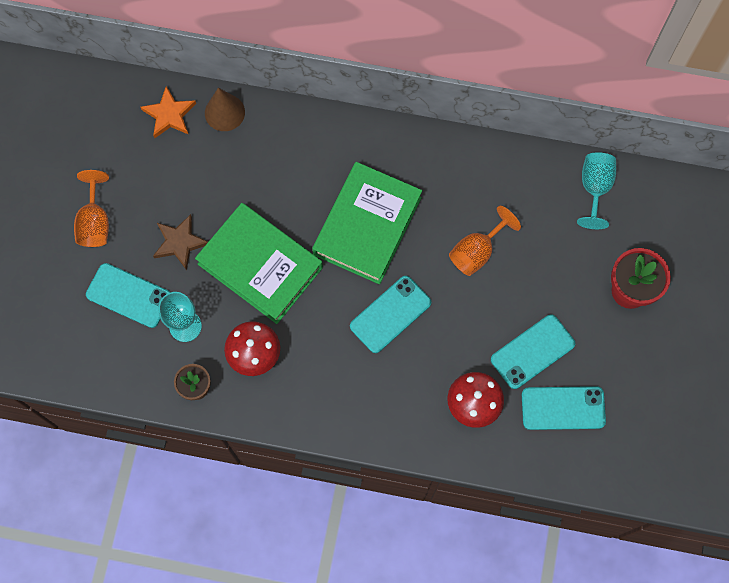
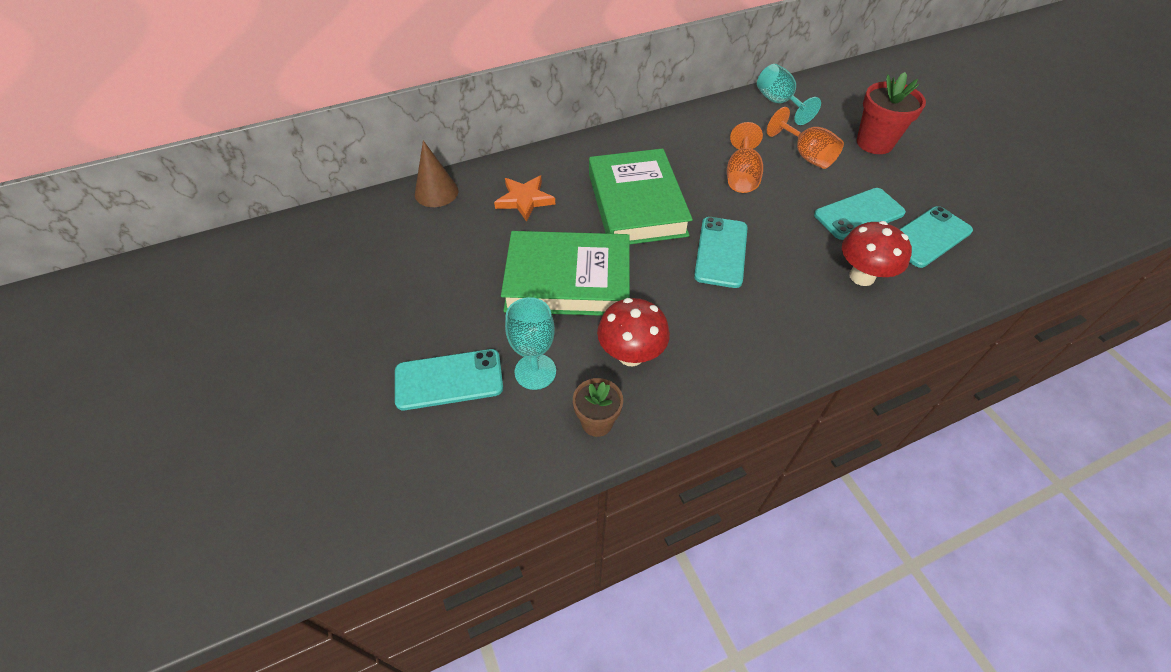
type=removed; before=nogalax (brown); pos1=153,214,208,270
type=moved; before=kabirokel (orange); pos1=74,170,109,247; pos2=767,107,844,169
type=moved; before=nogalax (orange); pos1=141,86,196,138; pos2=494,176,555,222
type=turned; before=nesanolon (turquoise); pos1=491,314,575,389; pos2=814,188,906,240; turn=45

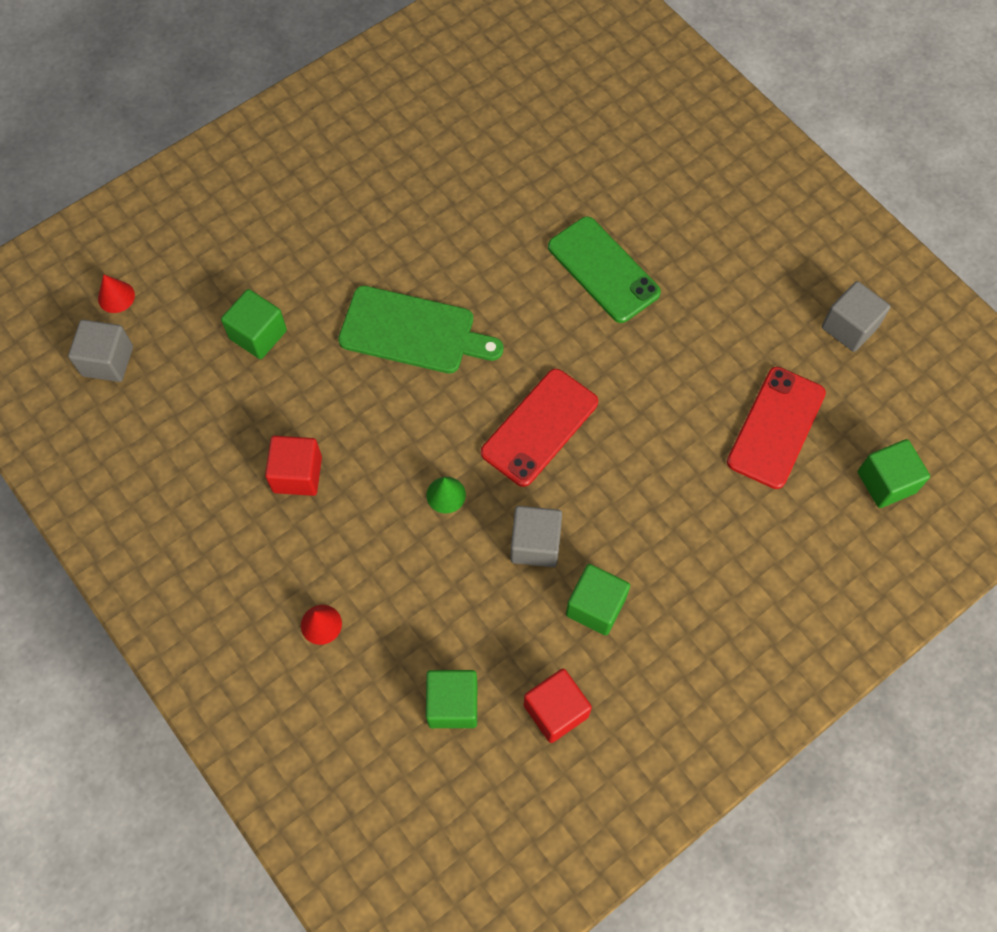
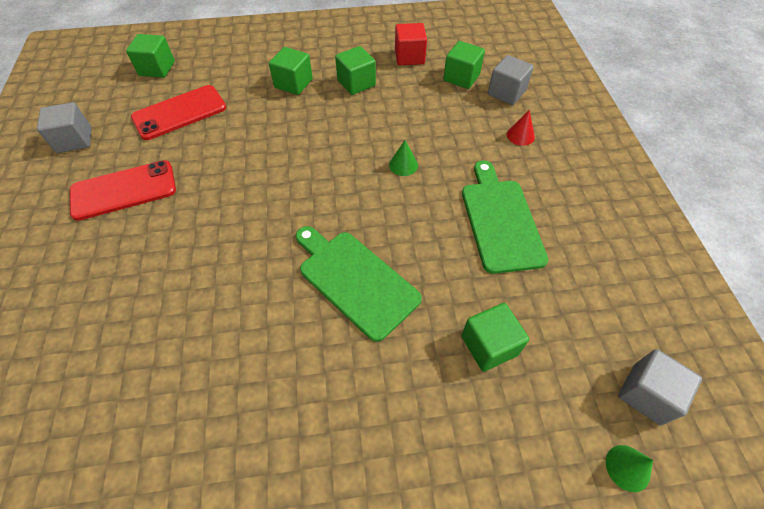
type=removed; before=nesanolon (green); pos1=548,217,661,323
type=added; after=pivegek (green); pos2=269,47,313,95
type=moved; before=nesanolon (red); pos1=481,369,598,487; pos2=70,160,176,221
type=moved; before=pivegek (grey); pos1=510,506,562,567; pos2=488,55,534,105
type=replaced; before=pivegek (red); after=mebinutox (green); pos1=265,436,322,496; pos2=462,160,548,274
type=recoloured; before=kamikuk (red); after=kamikuk (green); pos1=98,274,135,313; pos2=606,445,653,492

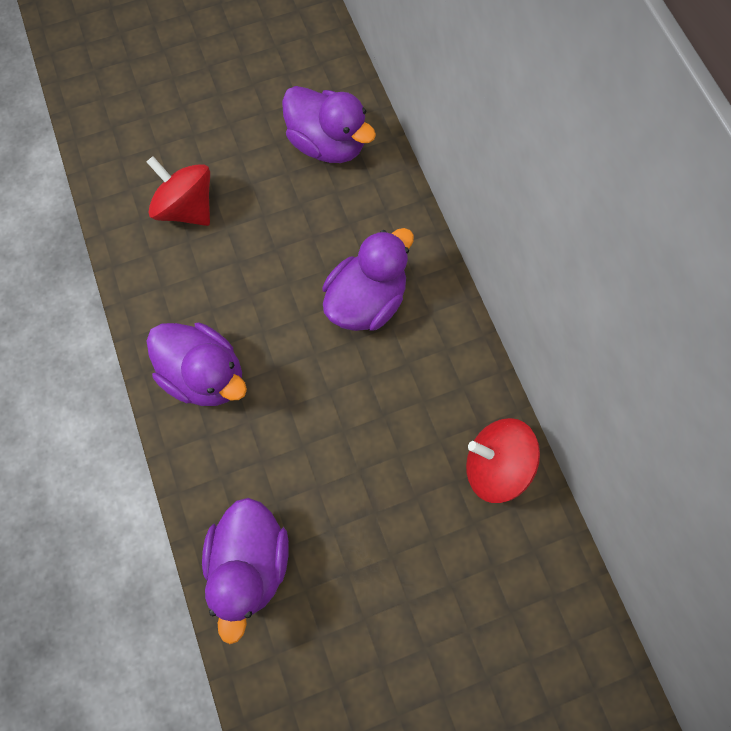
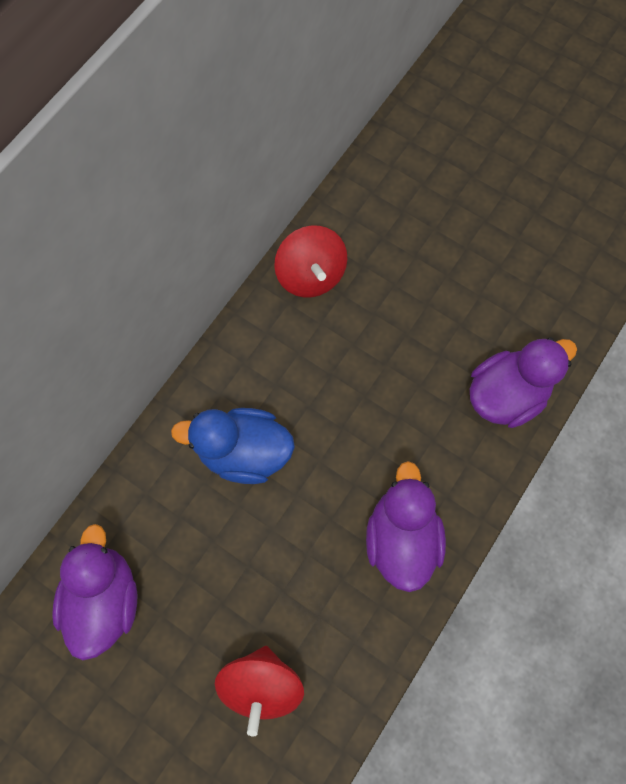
type=recoloured; before=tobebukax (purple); after=tobebukax (blue); pos1=323,228,414,331; pos2=171,408,295,484

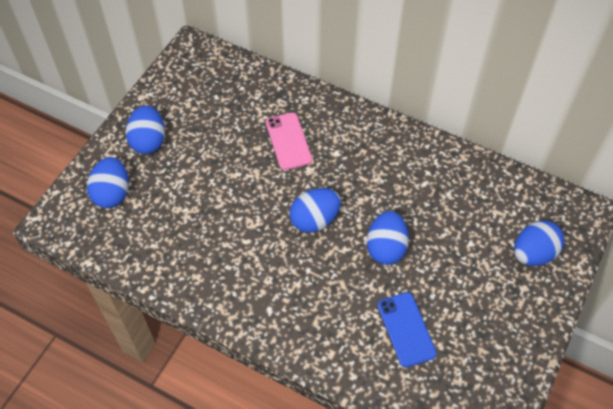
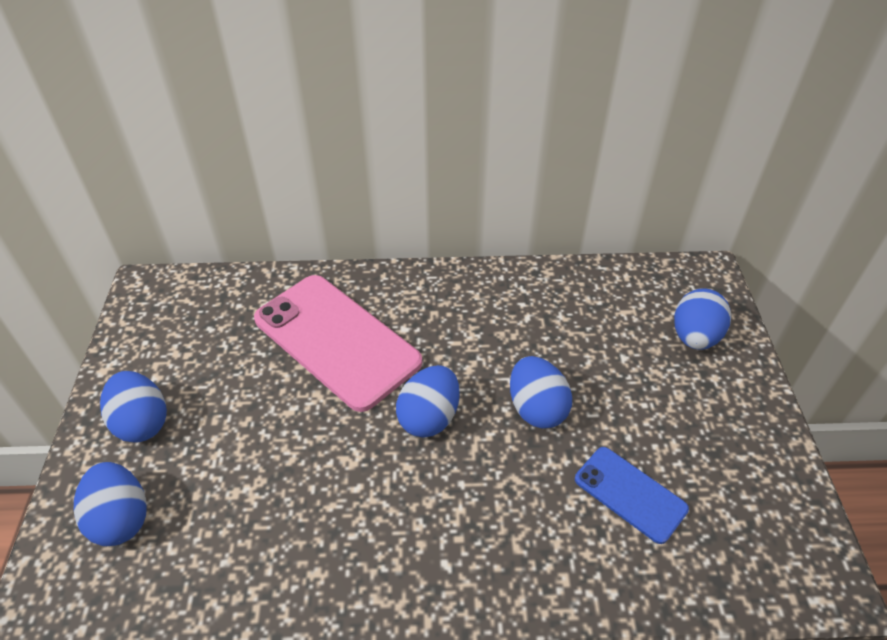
type=resized; before=nesanolon (pink); pos1=266,113,312,170; pos2=254,275,422,412; scale=1.91

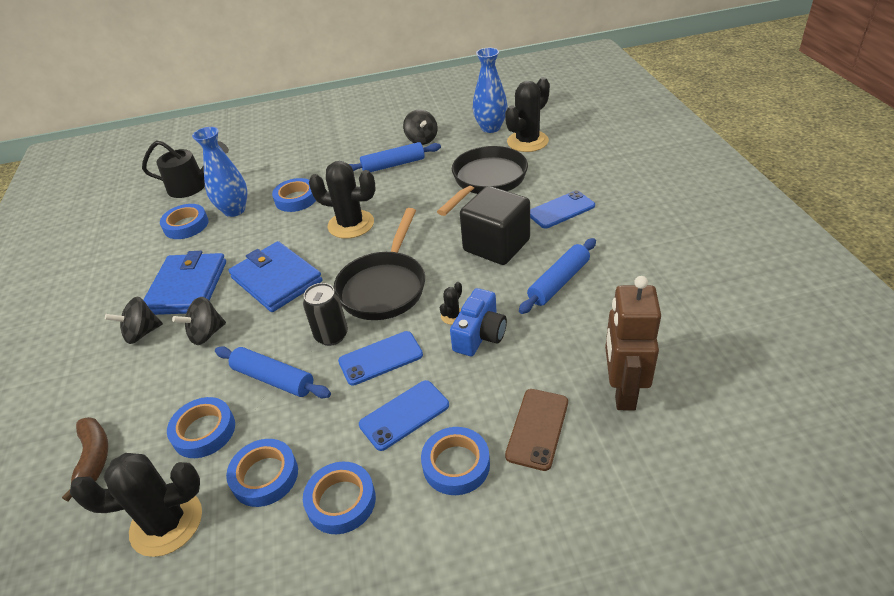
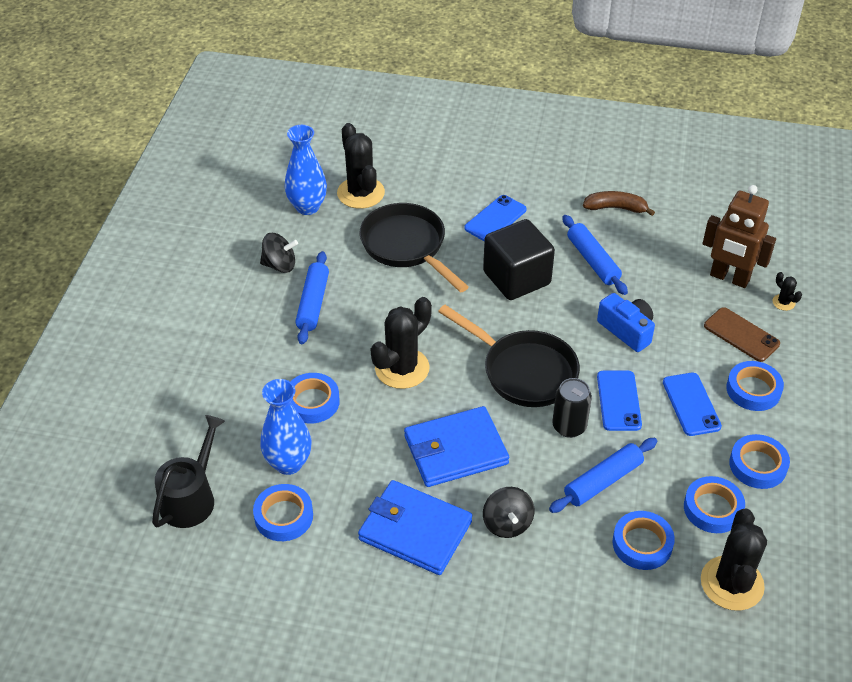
type=removed; before=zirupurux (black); pos1=105,297,163,344
type=moved; before=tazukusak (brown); pos1=62,417,108,501; pos2=583,191,655,216
type=moved; before=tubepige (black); pos1=440,282,462,325; pos2=772,272,802,311
type=turned; before=nesanolon (blue); pos1=530,190,595,229; pos2=464,195,527,241; turn=45

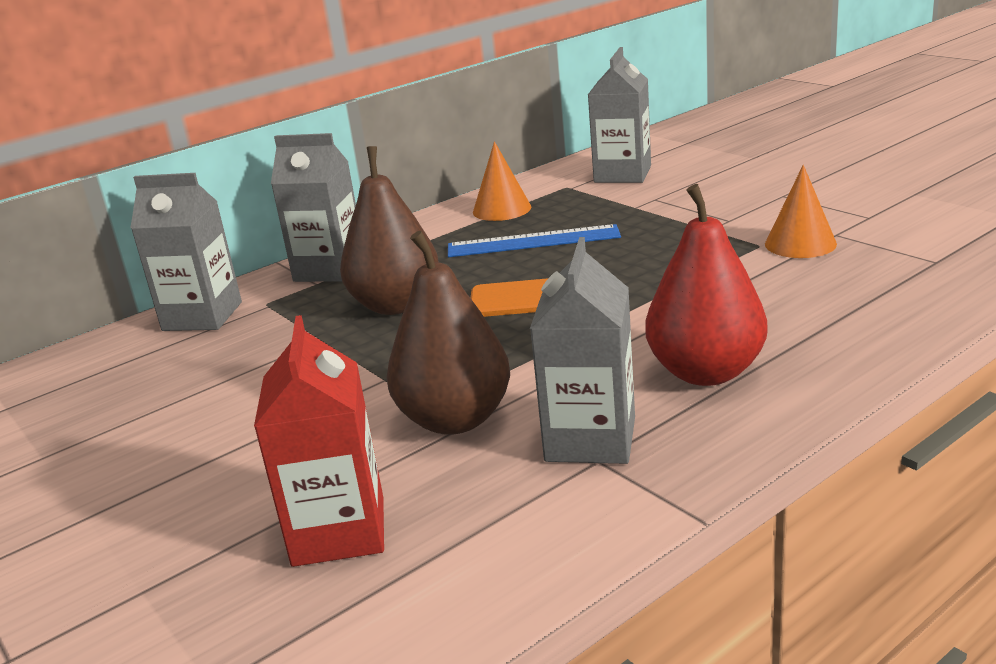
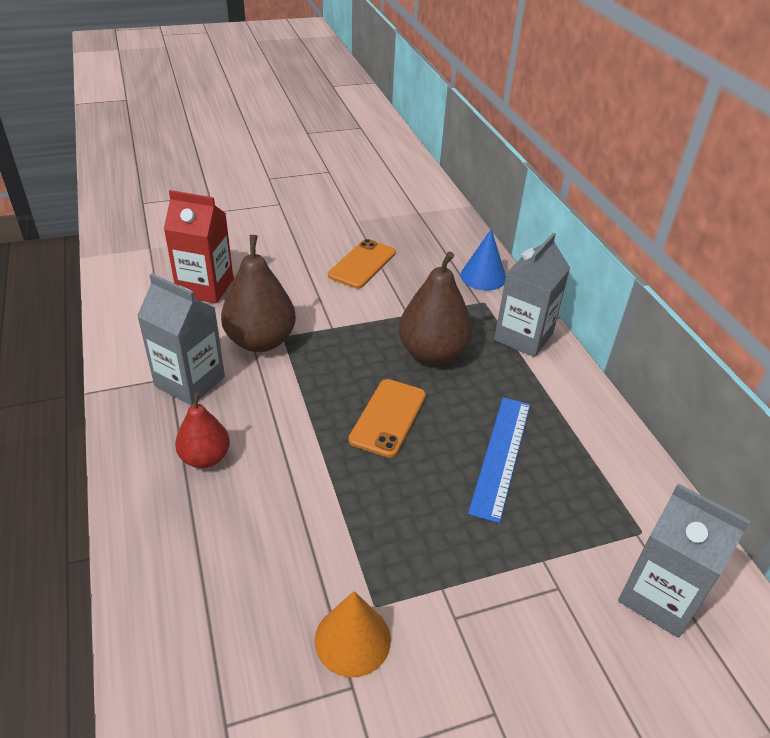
type=removed; before=kamikuk (orange); pos1=473,141,531,221
type=added; after=nesanolon (orange); pos2=328,239,396,289
type=replaced; before=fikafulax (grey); after=kamikuk (blue); pos1=131,173,242,331; pos2=460,229,506,291
type=resized; before=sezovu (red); pos1=645,184,768,386; pos2=175,392,230,468; scale=0.61

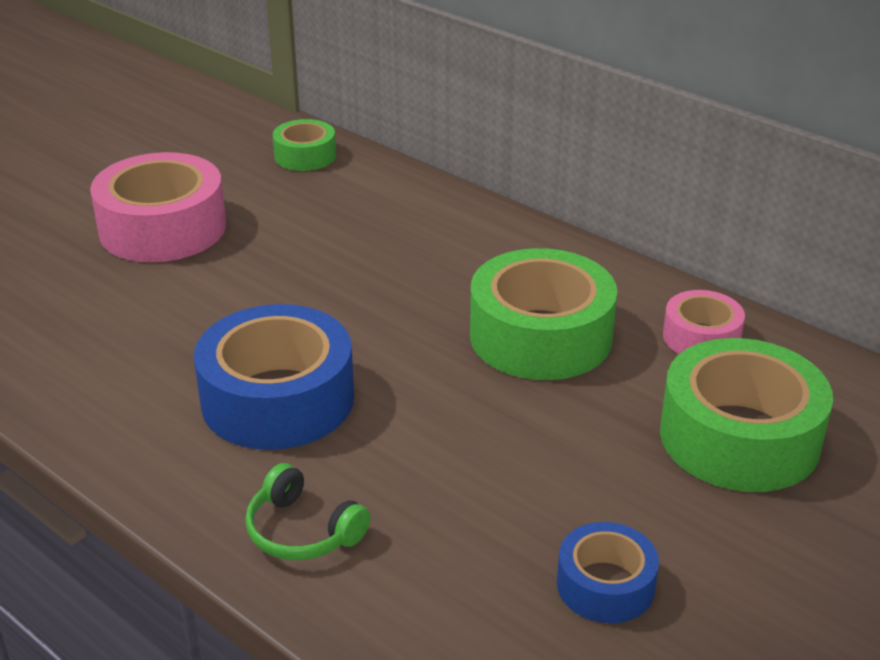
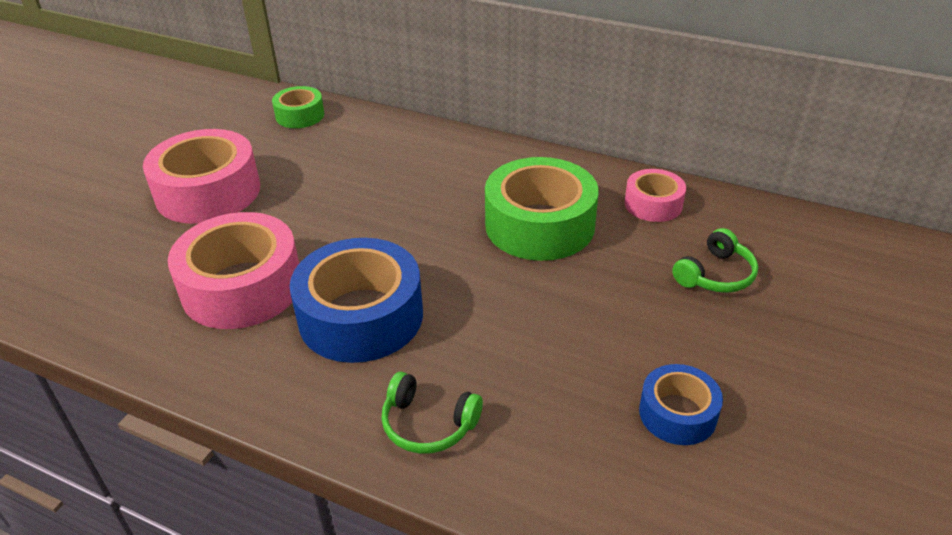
type=added; after=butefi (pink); pos2=168,212,299,329
type=replaced; before=butefi (green); after=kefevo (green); pos1=660,338,833,492; pos2=672,228,758,293

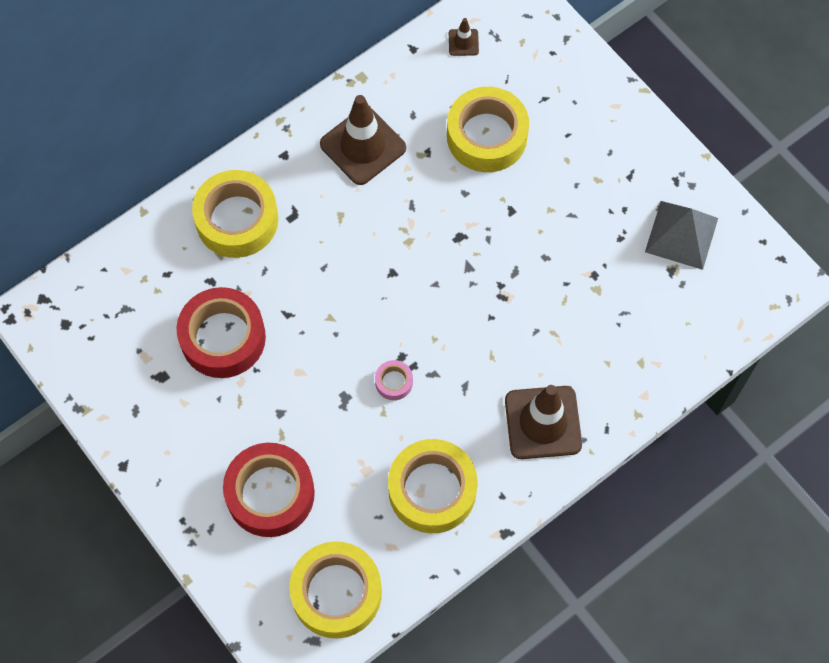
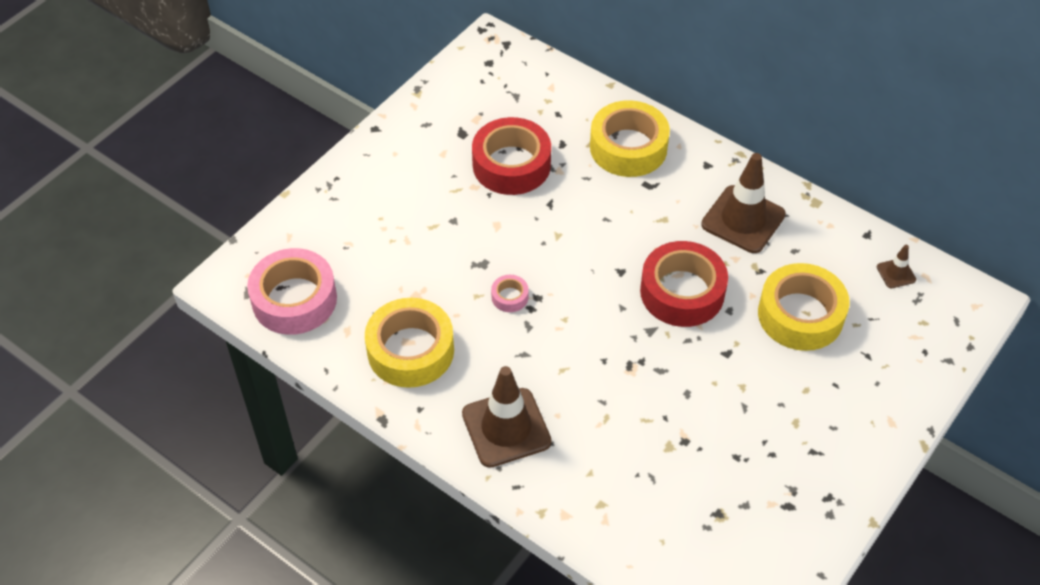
type=removed; before=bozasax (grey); pos1=645,201,718,270
type=moved; before=butefi (red); pos1=223,443,315,537; pos2=640,241,728,327
type=recoloured; before=butefi (yellow); after=butefi (pink); pos1=289,541,382,638; pos2=247,248,337,335

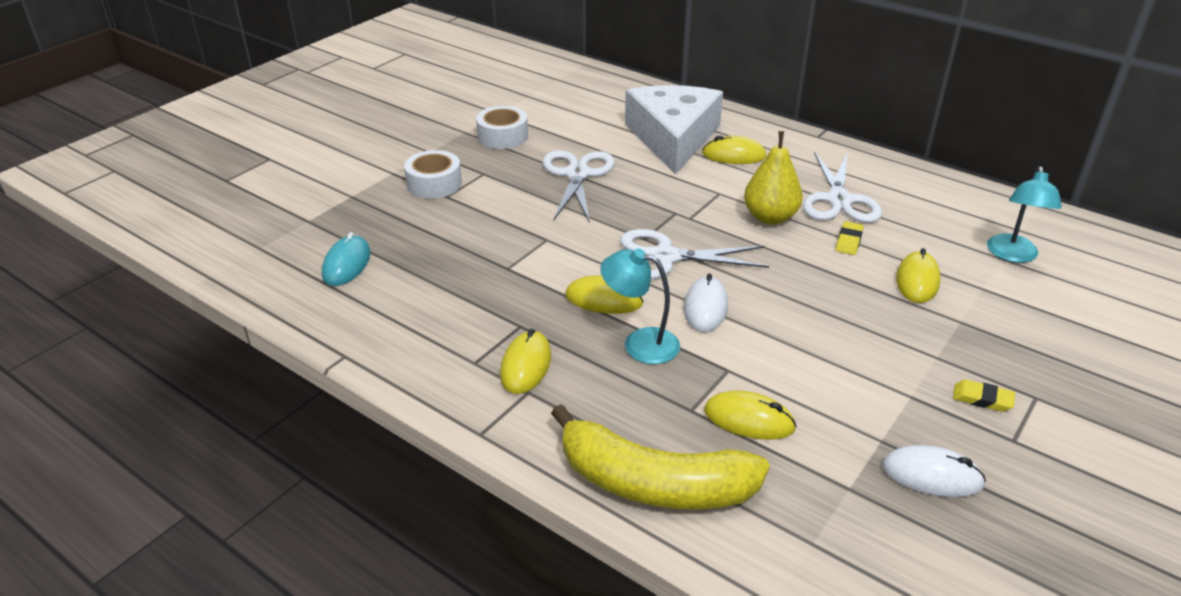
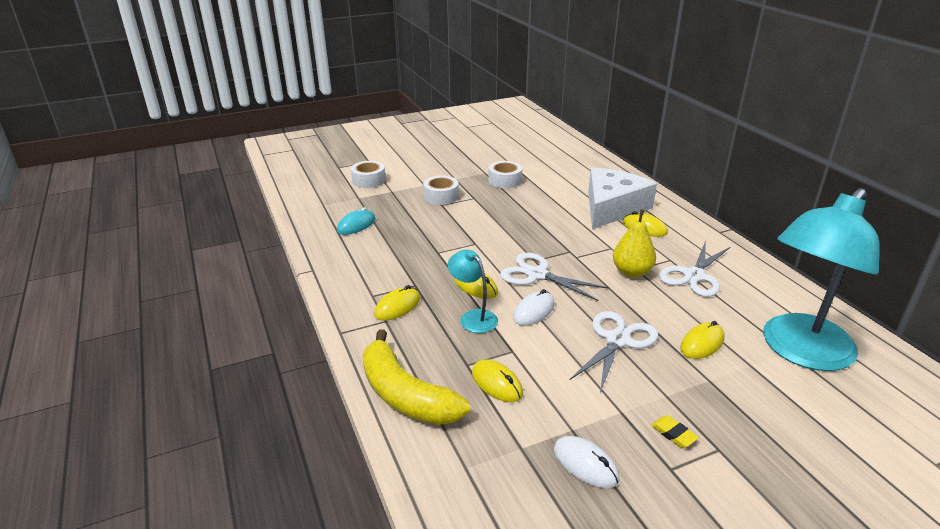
type=removed; before=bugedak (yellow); pos1=836,221,863,255
type=added; after=butefi (white); pos2=351,161,386,188
type=moved; before=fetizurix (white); pos1=543,150,615,223; pos2=569,311,658,393
type=resized; before=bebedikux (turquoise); pos1=987,166,1062,263; pos2=763,188,880,371; scale=2.19

